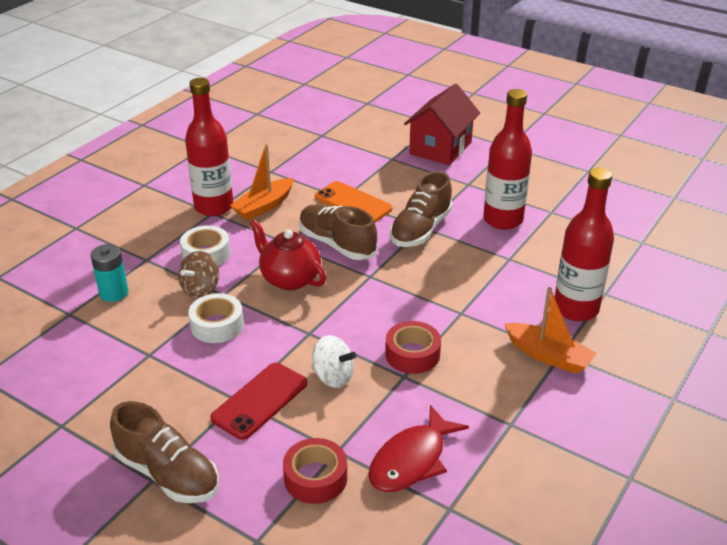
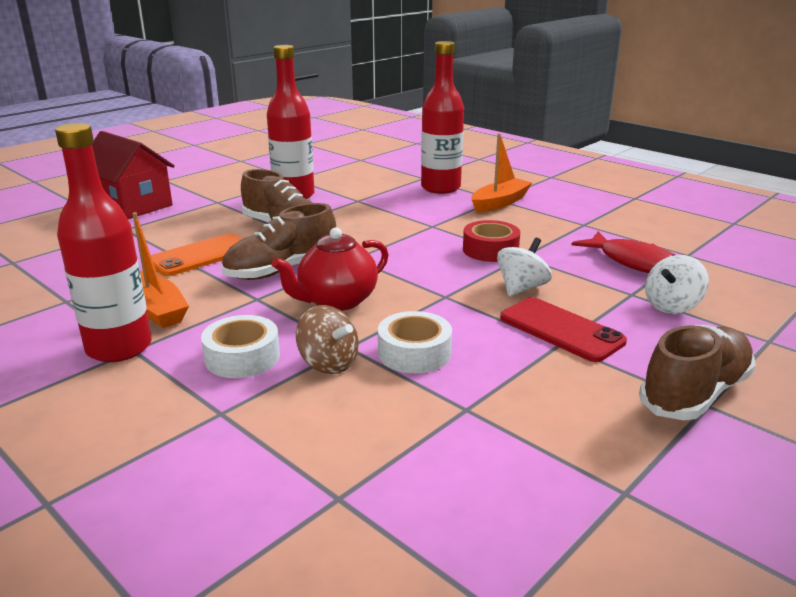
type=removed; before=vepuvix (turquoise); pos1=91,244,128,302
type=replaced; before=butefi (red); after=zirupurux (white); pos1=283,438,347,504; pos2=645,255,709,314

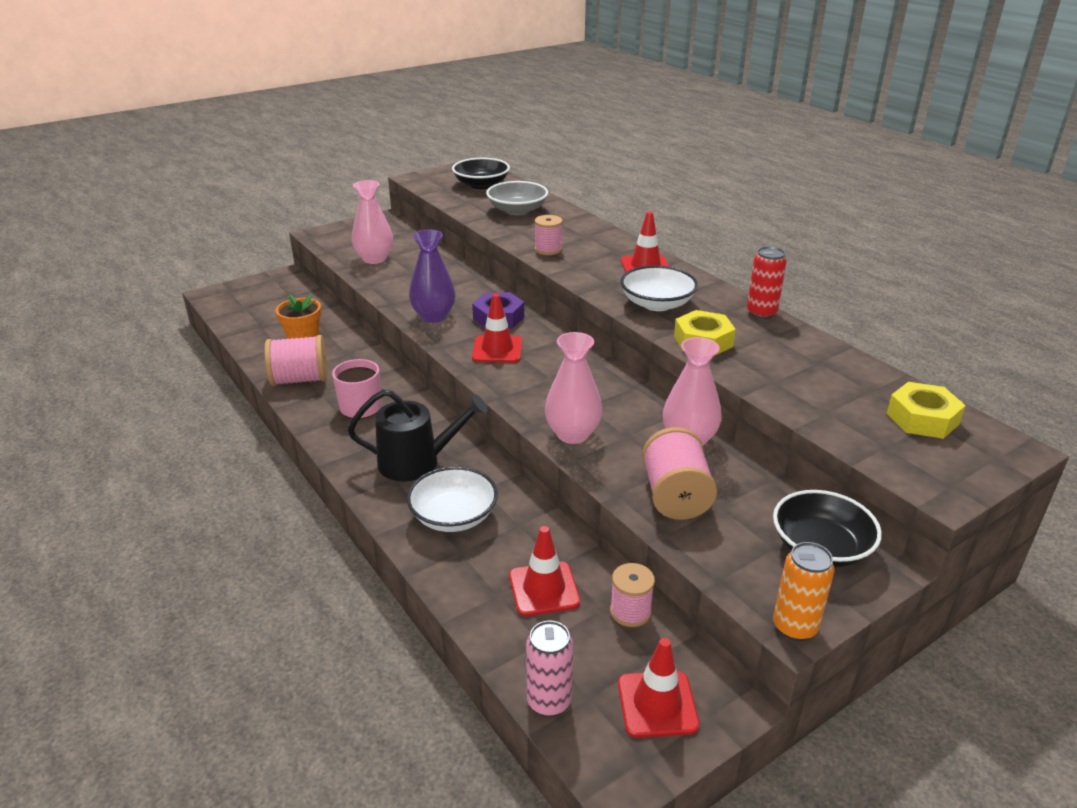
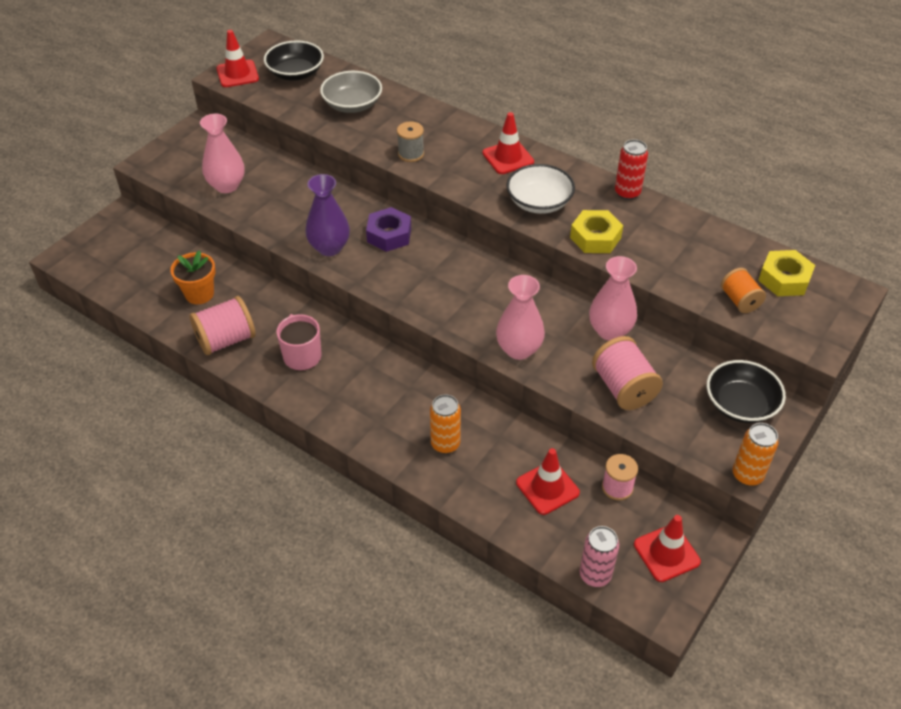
type=removed; before=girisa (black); pos1=348,390,488,481
type=added; after=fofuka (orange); pos2=721,268,766,313
type=moved; before=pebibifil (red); pos1=472,294,522,363; pos2=216,30,259,87
type=replaced; before=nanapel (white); after=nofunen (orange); pos1=407,466,498,532; pos2=430,395,461,454
type=recoloured; before=fofuka (pink); after=fofuka (grey); pos1=535,215,563,255; pos2=397,121,424,162

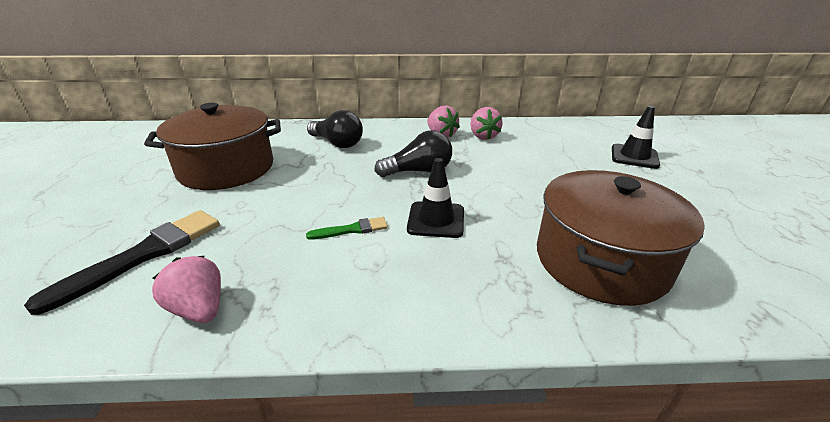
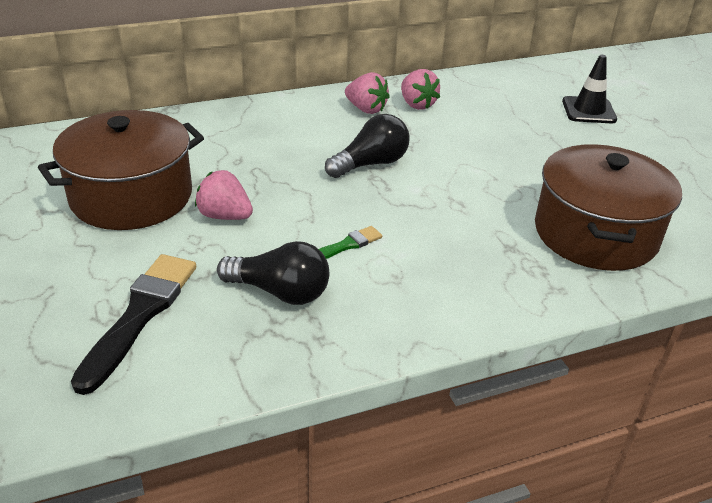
type=removed; before=pebibifil (black); pos1=407,158,464,238
type=moved; before=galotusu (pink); pos1=152,255,221,323; pos2=195,170,253,220
type=moved; before=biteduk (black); pos1=307,110,363,148; pos2=217,241,329,305

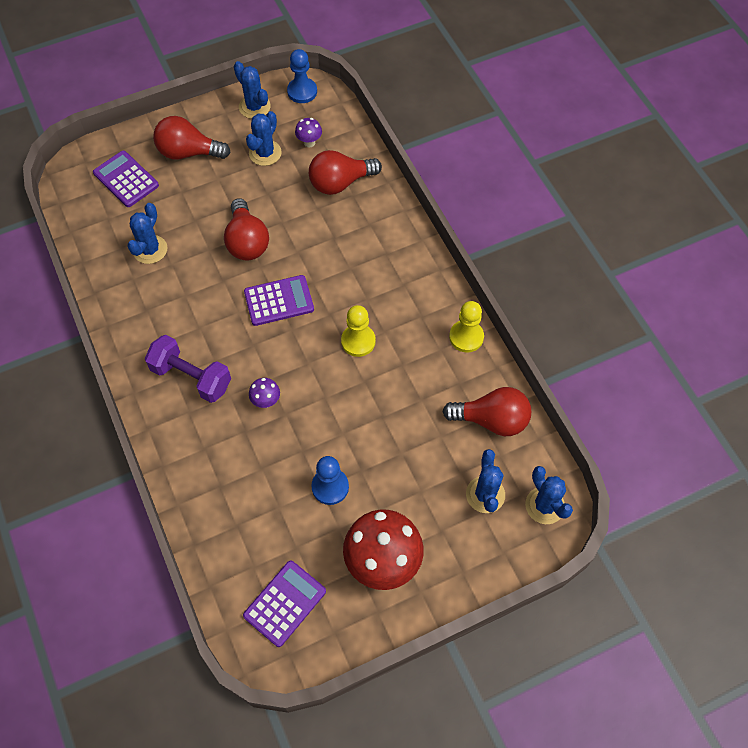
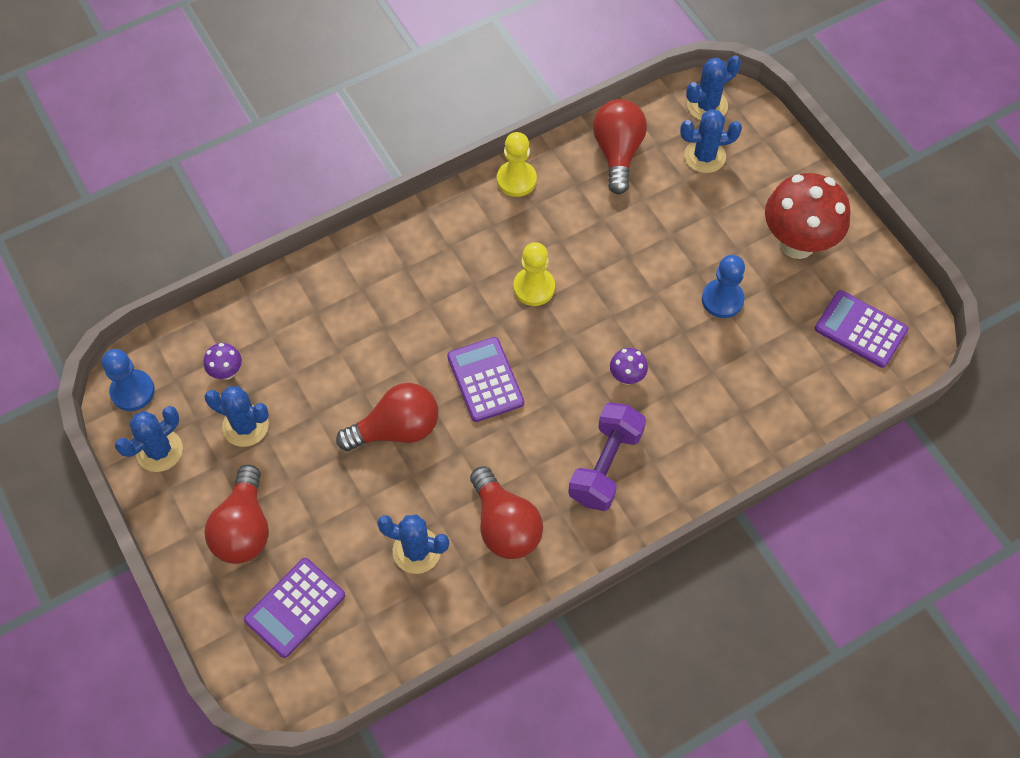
type=moved; before=biteduk (red); pos1=309,150,382,195; pos2=470,466,543,559

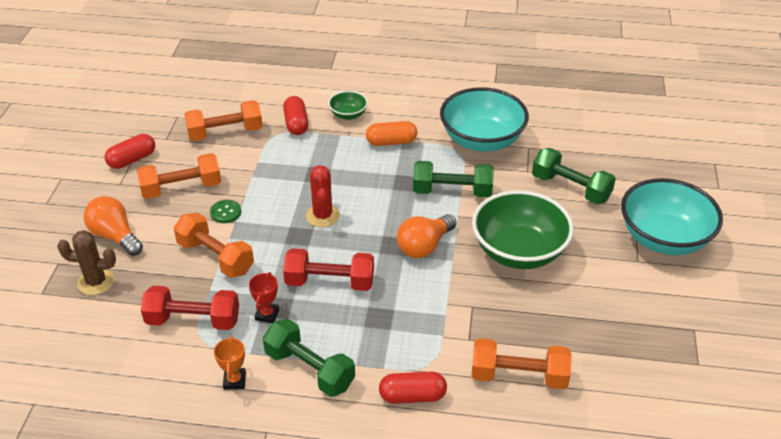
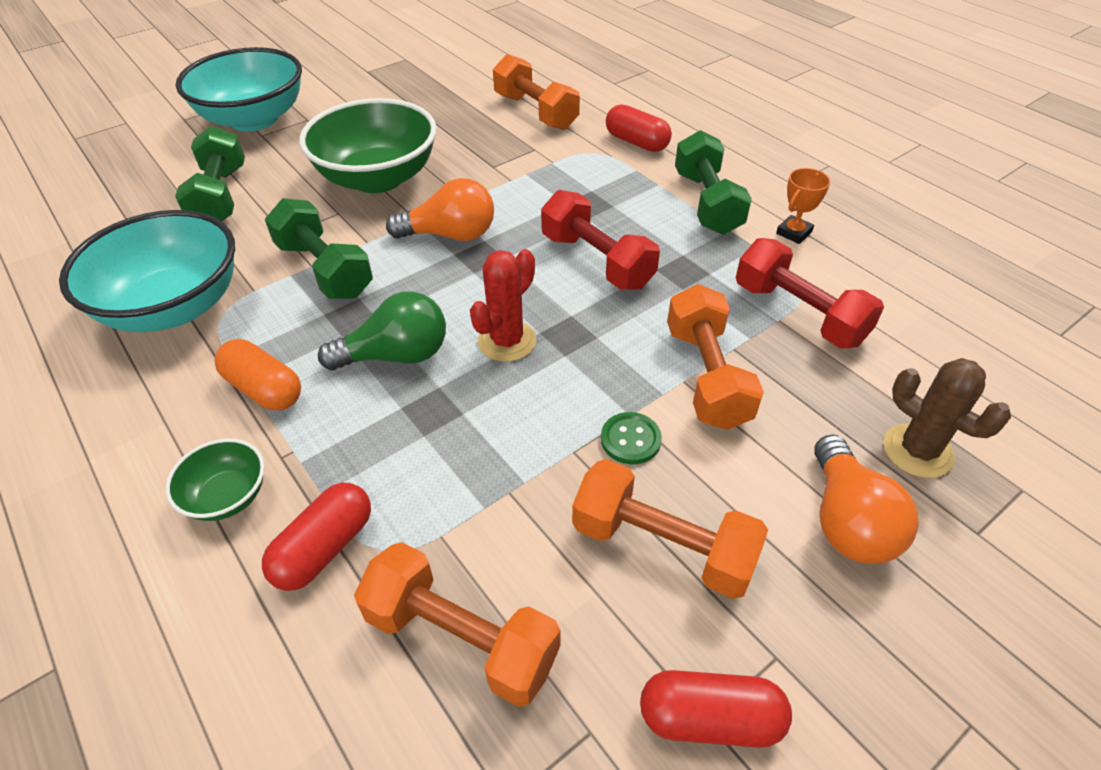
type=removed; before=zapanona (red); pos1=249,272,279,323
type=added; after=biteduk (green); pos2=318,291,446,370

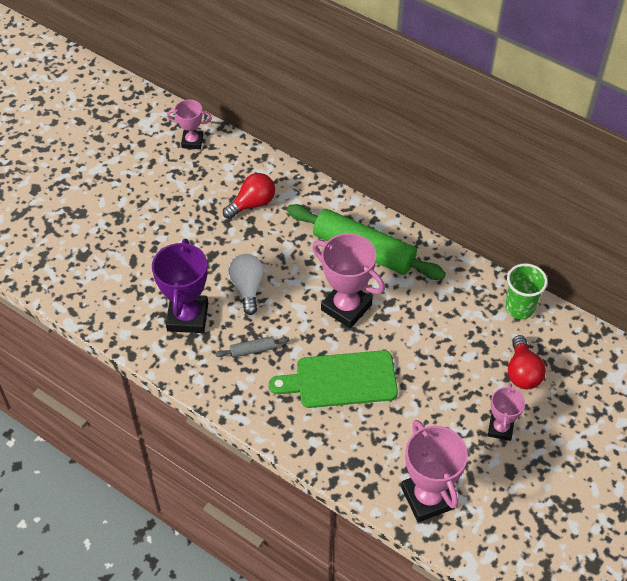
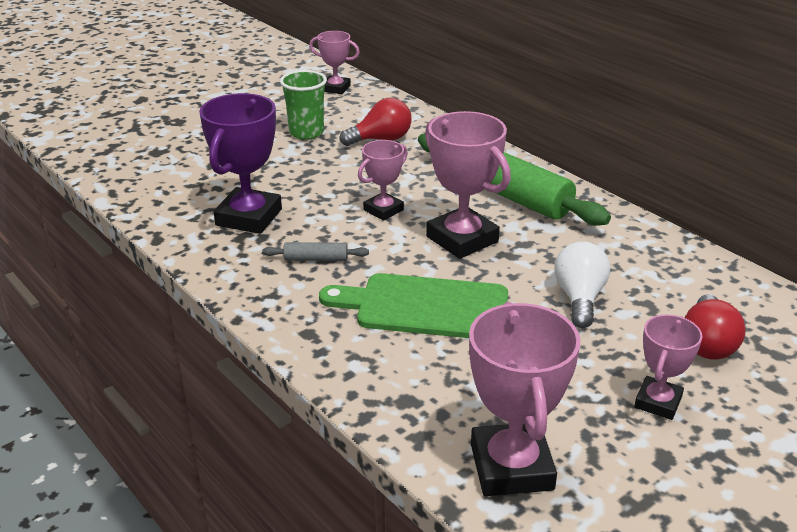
type=added; after=zapanona (pink); pos2=358,140,408,221
type=moved; before=biteduk (white); pos1=228,254,264,315; pos2=554,241,610,328
type=moved; before=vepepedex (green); pos1=505,263,548,319; pos2=280,70,327,140

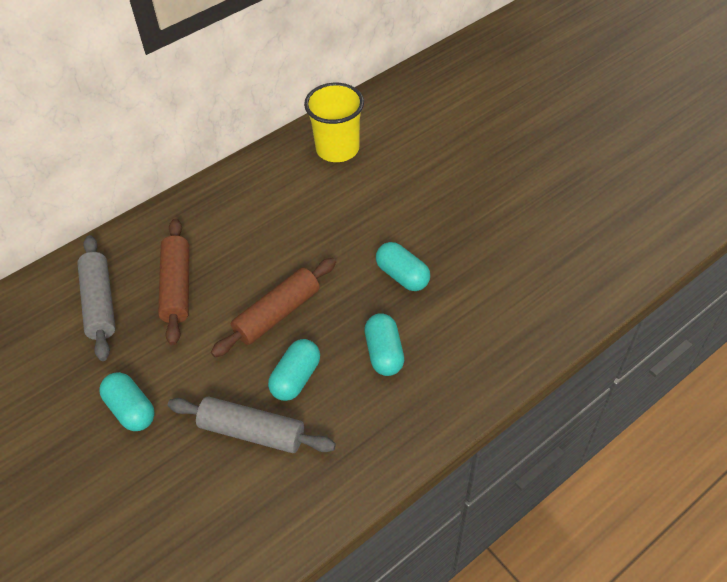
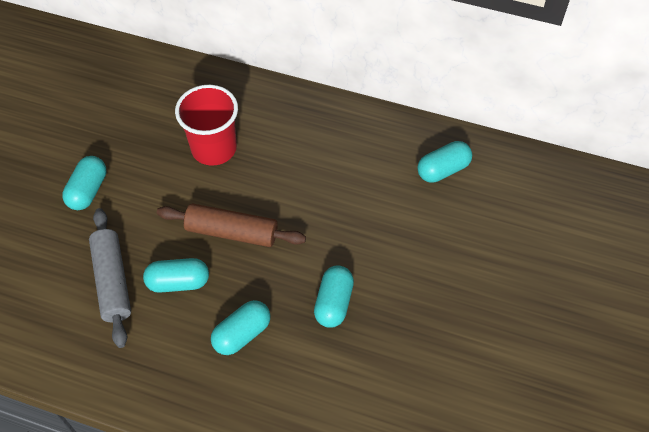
type=removed; before=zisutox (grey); pos1=77,235,116,361
type=replaced; before=zisutox (brown); after=vepepedex (red); pos1=158,219,189,345; pos2=175,85,238,166
type=replaced; before=vepepedex (yellow); after=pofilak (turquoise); pos1=304,83,364,162; pos2=417,141,472,183

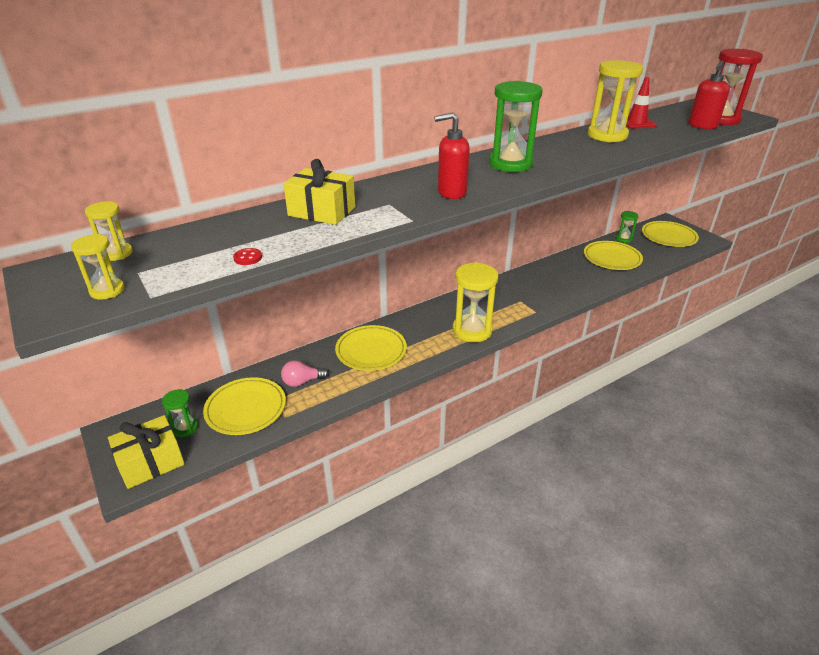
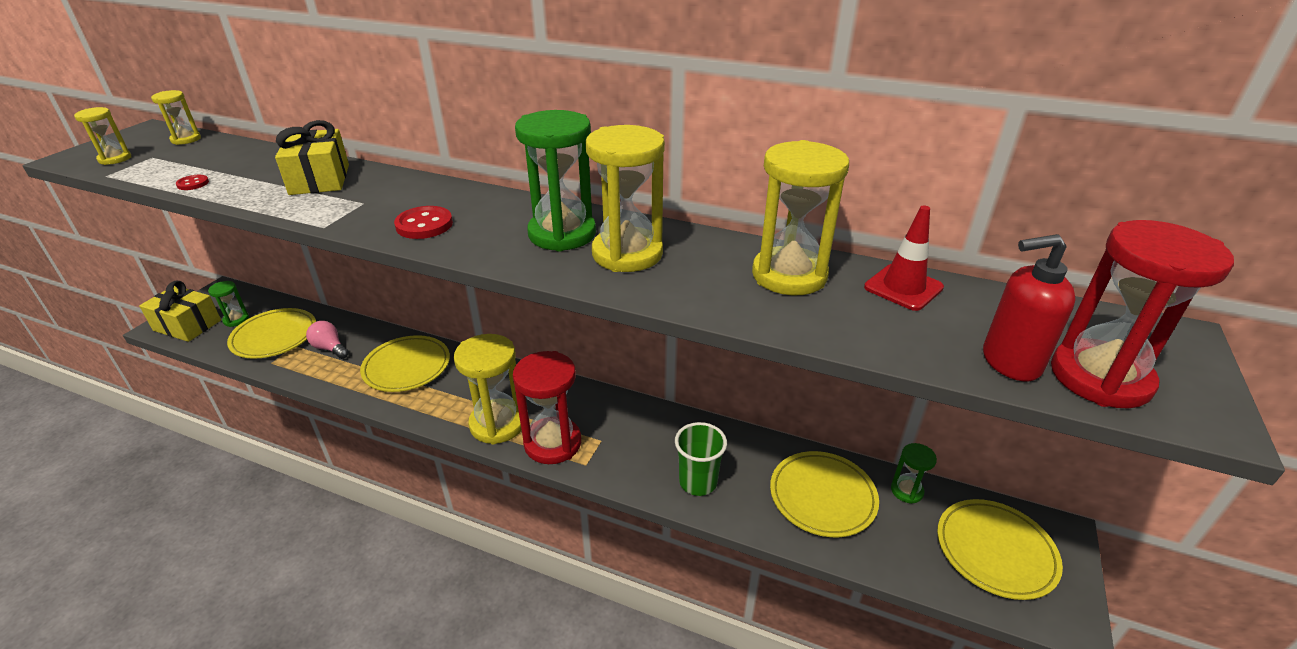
type=added; after=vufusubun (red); pos2=513,351,581,464
type=added; after=vufusubun (yellow); pos2=586,125,665,272
type=added; after=vepepedex (green); pos2=675,422,727,496
type=replaced; before=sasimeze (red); after=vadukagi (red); pos1=434,112,470,199; pos2=394,206,453,239

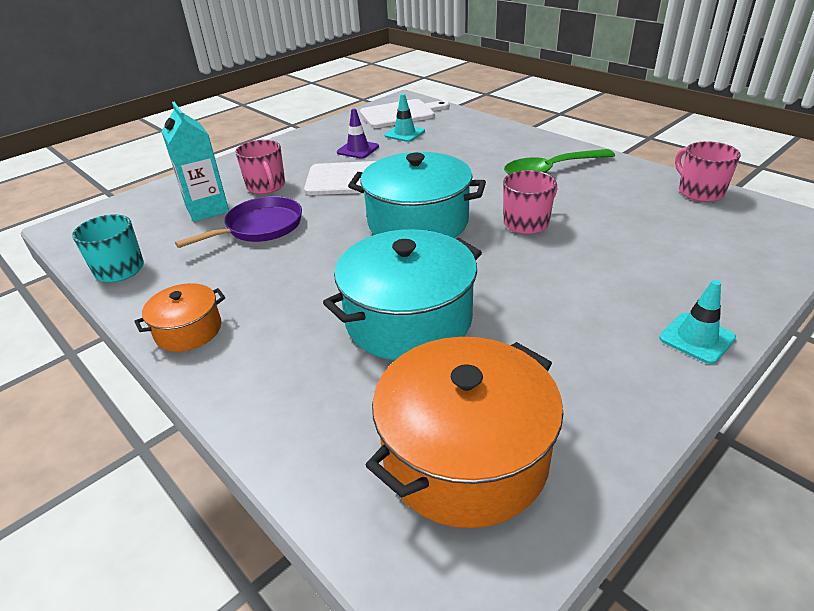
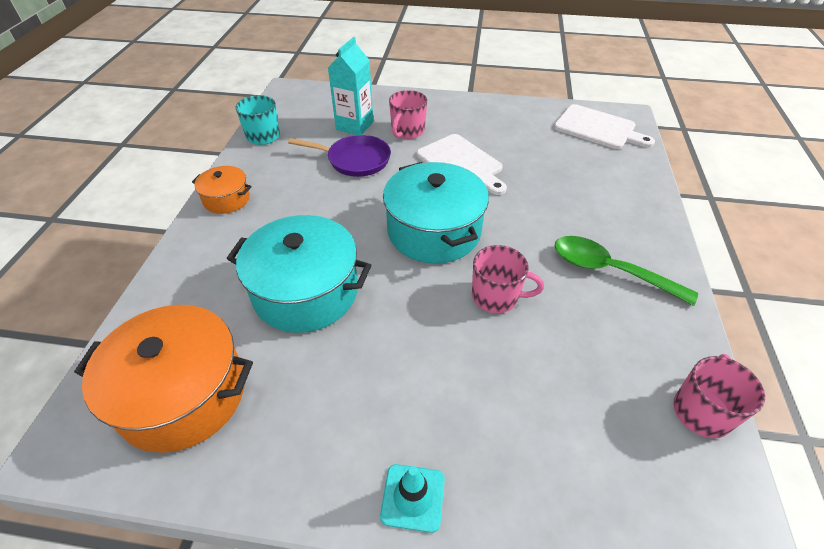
type=removed; before=pebibifil (purple); pos1=337,109,379,159
type=removed; before=pebibifil (turquoise); pos1=385,94,425,142

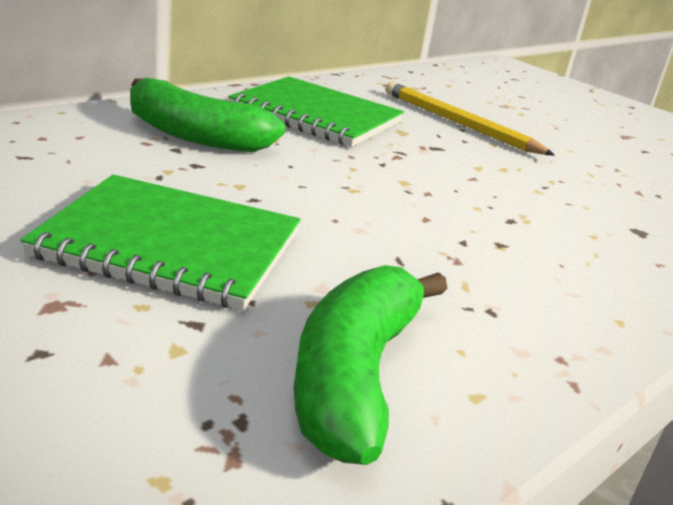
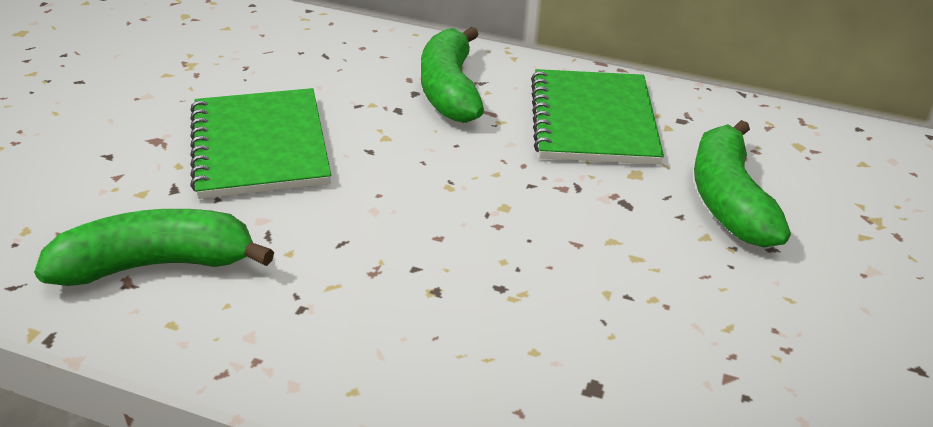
type=replaced; before=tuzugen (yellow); after=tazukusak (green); pos1=385,82,555,156; pos2=694,120,791,247

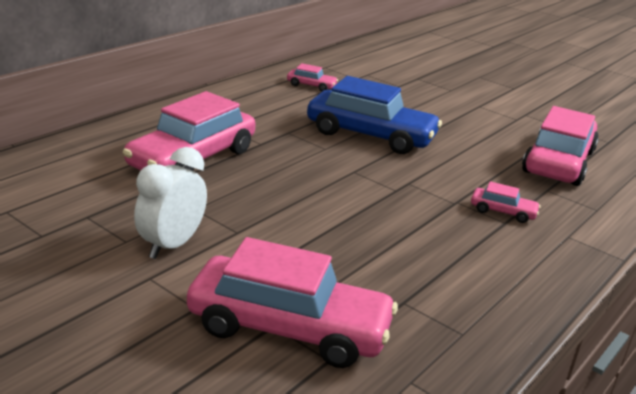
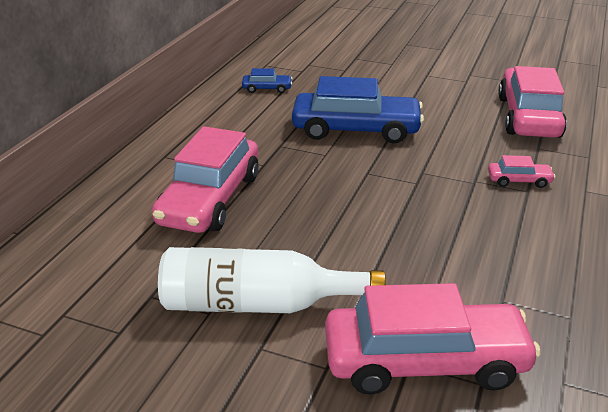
type=replaced; before=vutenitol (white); after=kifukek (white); pos1=134,147,207,259; pos2=158,247,386,313
type=recoloured; before=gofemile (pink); after=gofemile (blue); pos1=287,63,338,91; pos2=242,68,293,93

